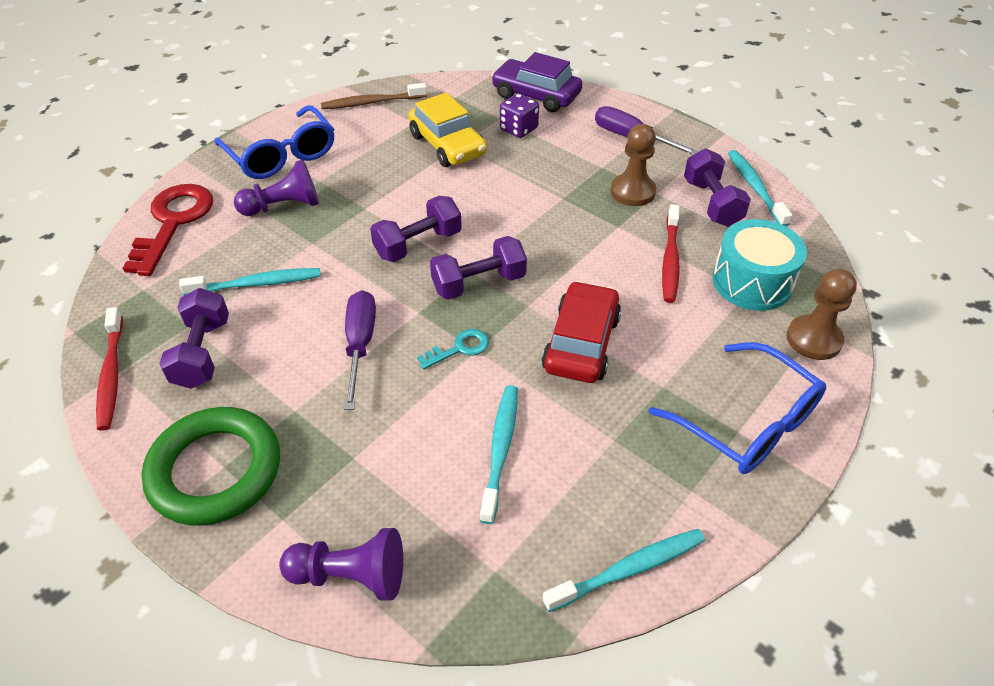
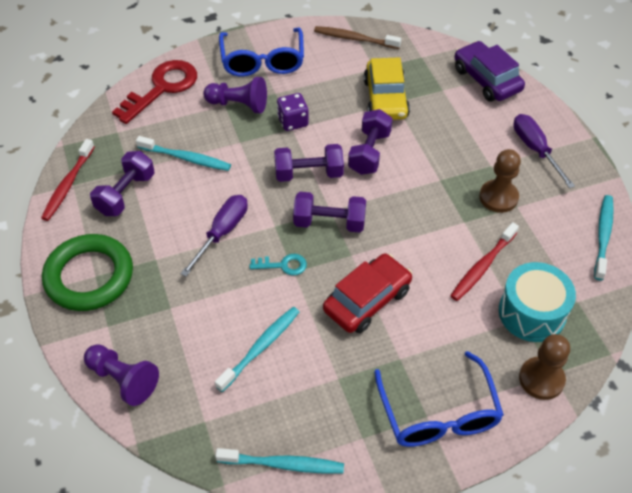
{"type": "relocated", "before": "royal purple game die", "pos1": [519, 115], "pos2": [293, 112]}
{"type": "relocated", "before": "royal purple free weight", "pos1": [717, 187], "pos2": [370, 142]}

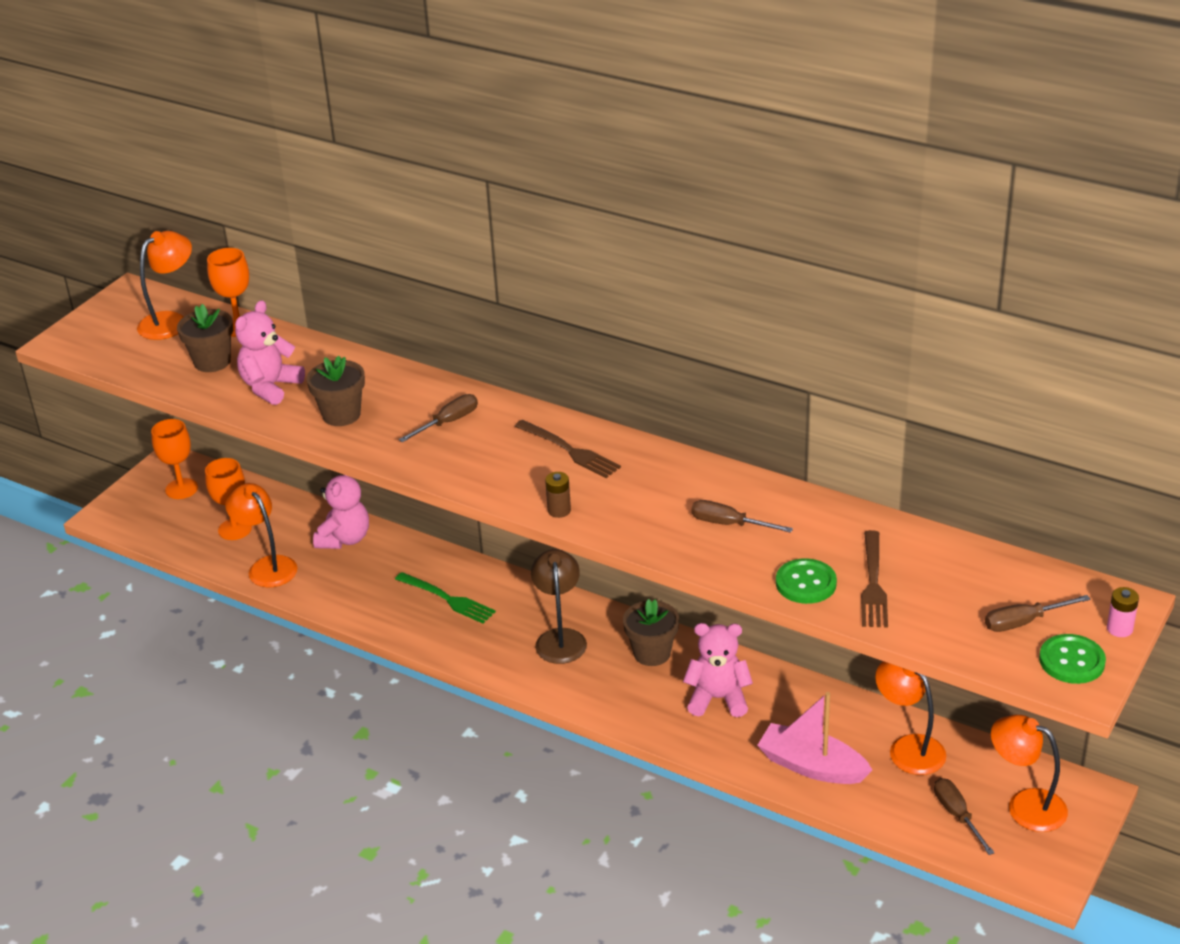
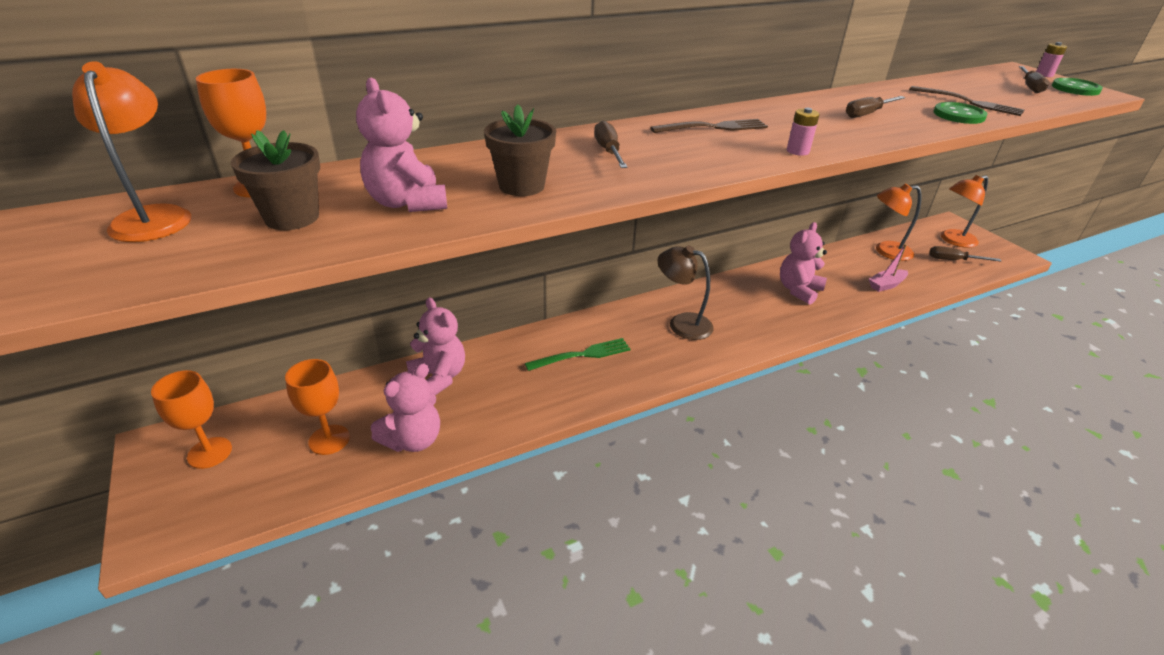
{"type": "exchanged", "before": "orange desk lamp", "after": "rose-pink stuffed bear", "pos1": [261, 535], "pos2": [405, 407]}
{"type": "colour", "before": "dark brown battery", "after": "rose-pink battery", "pos1": [558, 495], "pos2": [803, 132]}
{"type": "size", "before": "rose-pink boat", "pos1": [814, 738], "pos2": [888, 268], "scale": 0.6}
{"type": "missing", "before": "dark brown plant pot", "pos1": [651, 632]}

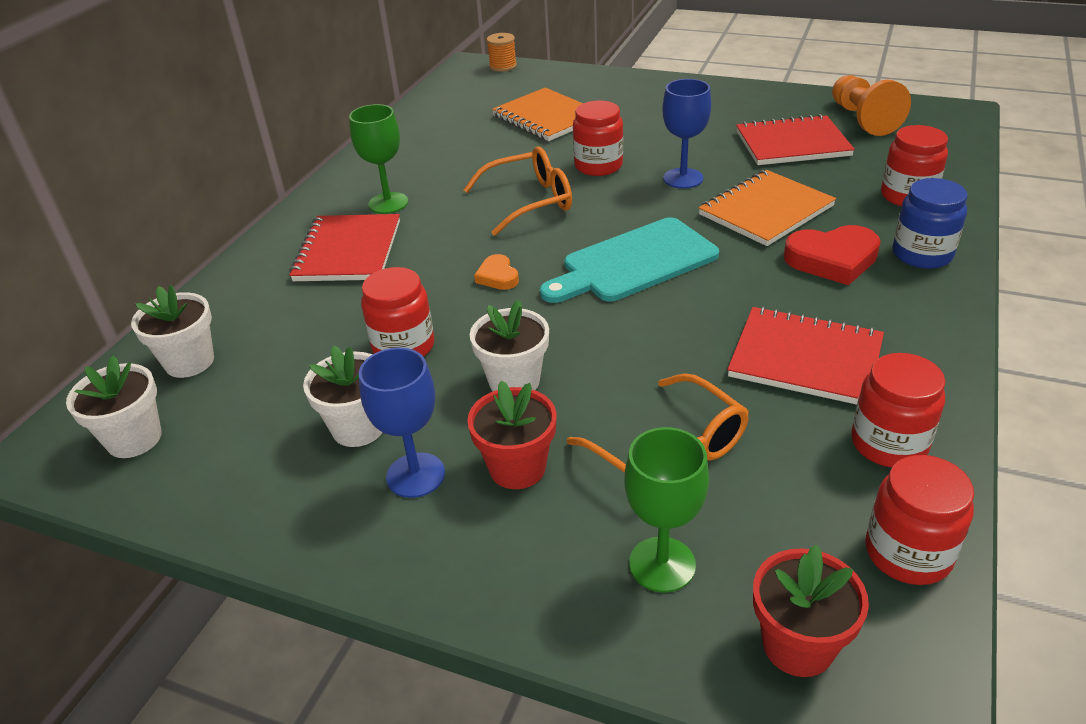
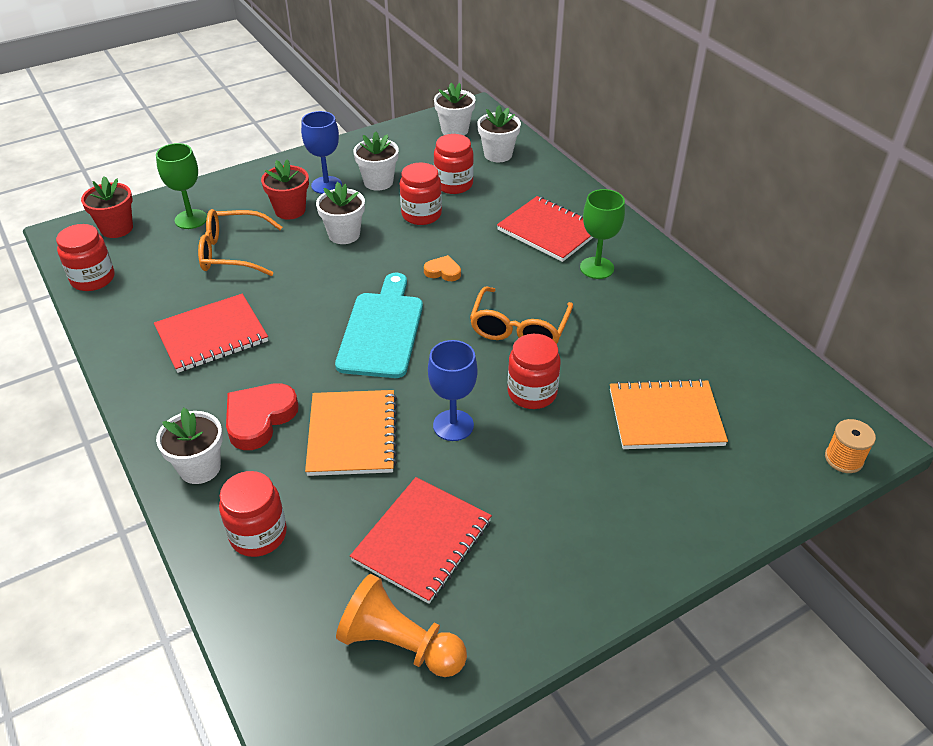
{"type": "exchanged", "before": "cobalt preserve jar", "after": "pure white plant pot", "pos1": [930, 223], "pos2": [189, 446]}
{"type": "relocated", "before": "red preserve jar", "pos1": [898, 410], "pos2": [454, 164]}

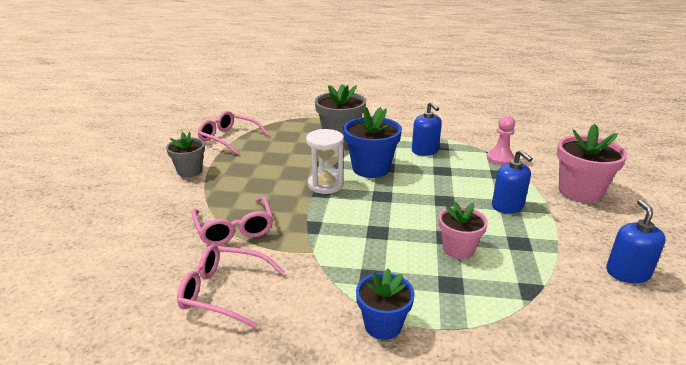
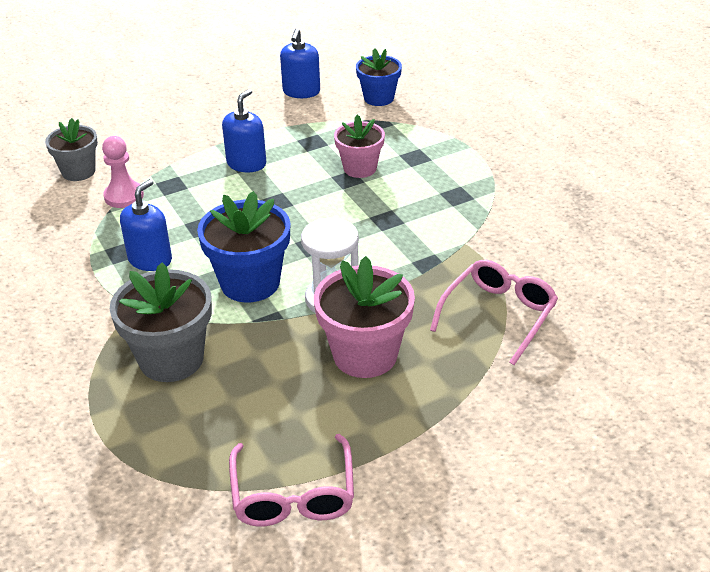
{"type": "relocated", "before": "gray plant pot", "pos1": [185, 154], "pos2": [71, 149]}
{"type": "spun", "before": "cobalt soap pump", "pos1": [636, 241], "pos2": [300, 63], "turn": -45}
{"type": "relocated", "before": "rose-pink plant pot", "pos1": [592, 163], "pos2": [364, 317]}
{"type": "relocated", "before": "cobalt plant pot", "pos1": [385, 304], "pos2": [379, 77]}
{"type": "missing", "before": "rose-pink spectacles", "pos1": [231, 286]}

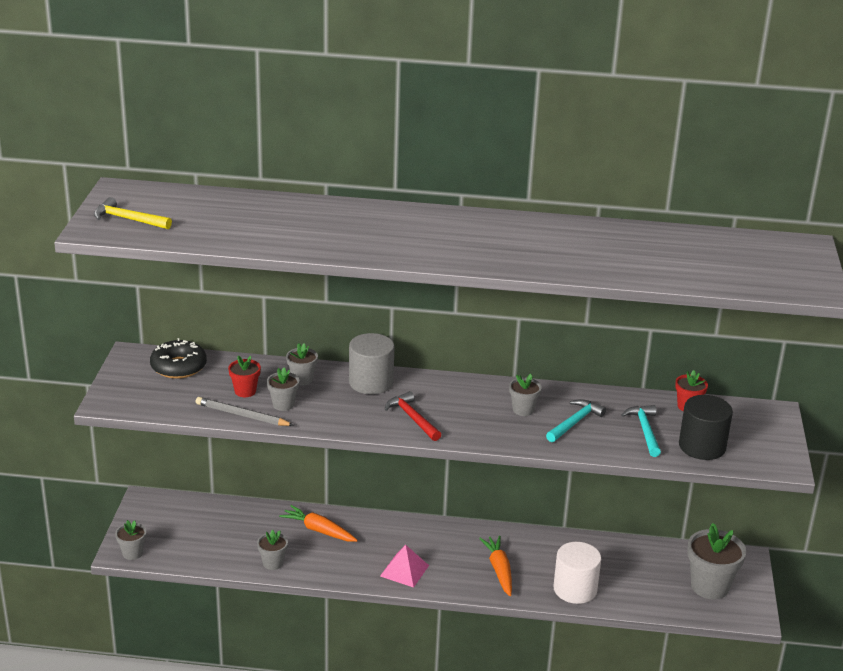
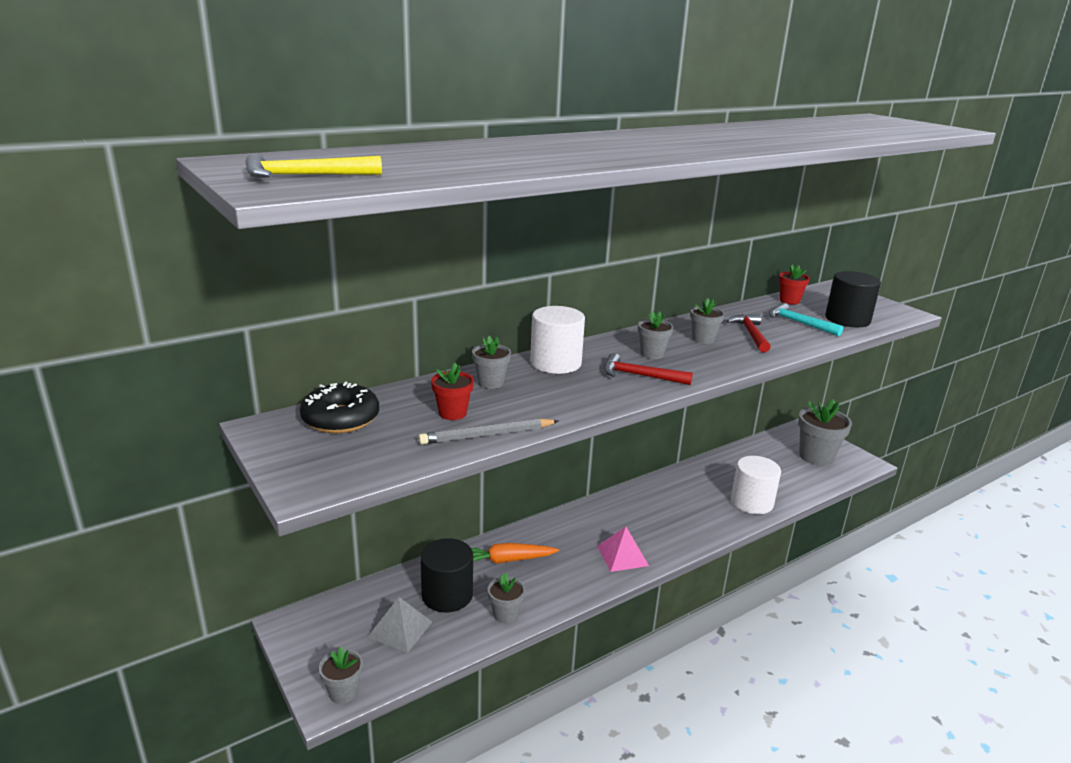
{"type": "appeared", "after": "gray pyramid shape", "pos2": [400, 625]}
{"type": "appeared", "after": "black solid cylinder", "pos2": [446, 575]}
{"type": "colour", "before": "gray solid cylinder", "after": "pure white solid cylinder", "pos1": [371, 363], "pos2": [557, 340]}
{"type": "relocated", "before": "gray plant pot", "pos1": [283, 389], "pos2": [655, 335]}
{"type": "colour", "before": "teal hammer", "after": "red hammer", "pos1": [576, 420], "pos2": [749, 333]}
{"type": "missing", "before": "orange carrot", "pos1": [495, 566]}

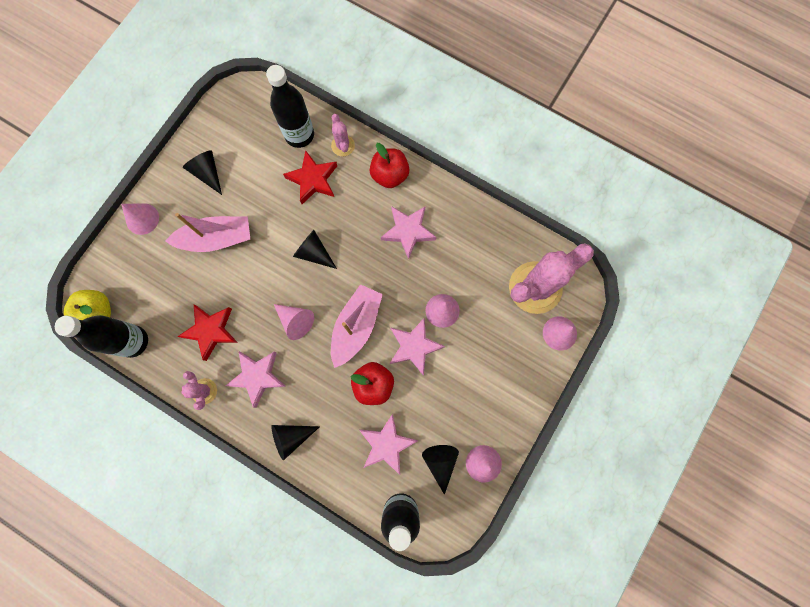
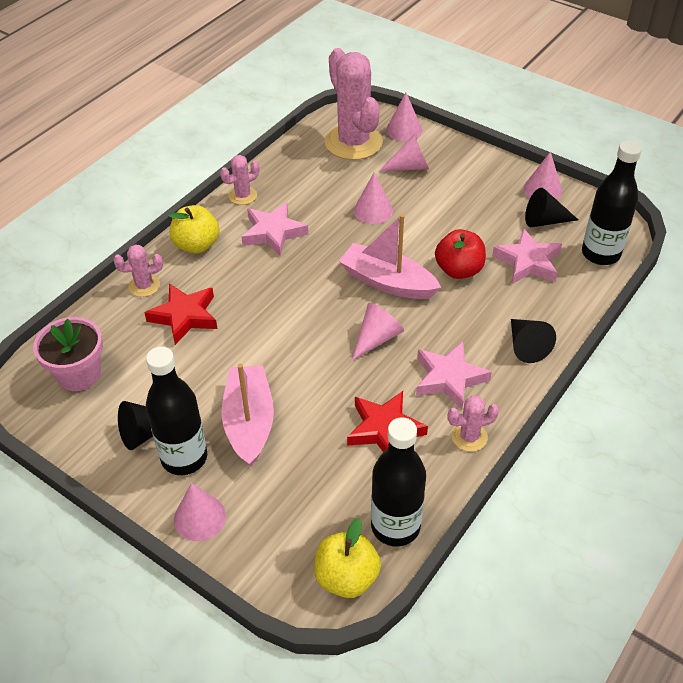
{"type": "appeared", "after": "rose-pink plant pot", "pos2": [68, 354]}
{"type": "relocated", "before": "black drink bottle", "pos1": [290, 106], "pos2": [176, 411]}
{"type": "colour", "before": "red apple fruit", "after": "yellow apple fruit", "pos1": [389, 165], "pos2": [194, 229]}
{"type": "appeared", "after": "rose-pink cactus", "pos2": [239, 180]}
{"type": "appeared", "after": "rose-pink solid cone", "pos2": [404, 153]}
{"type": "missing", "before": "black solid cone", "pos1": [315, 249]}
{"type": "missing", "before": "rose-pink star shape", "pos1": [417, 347]}

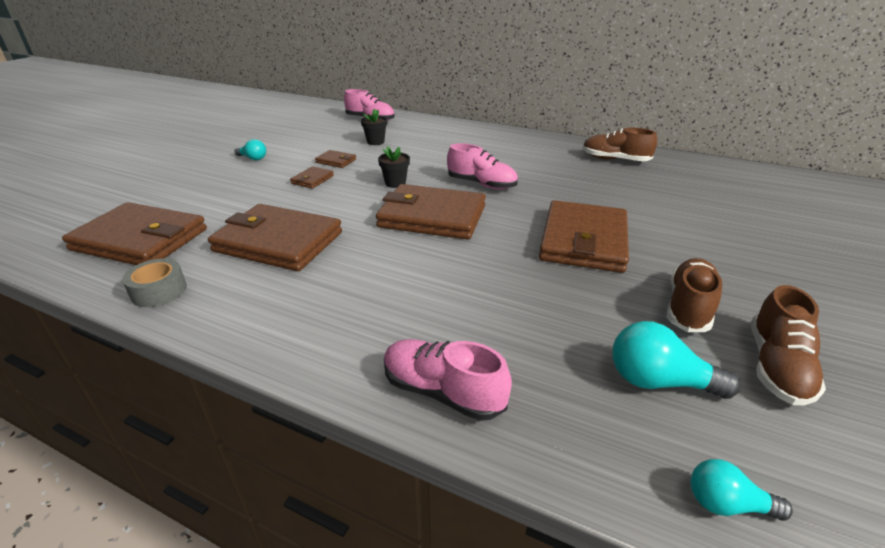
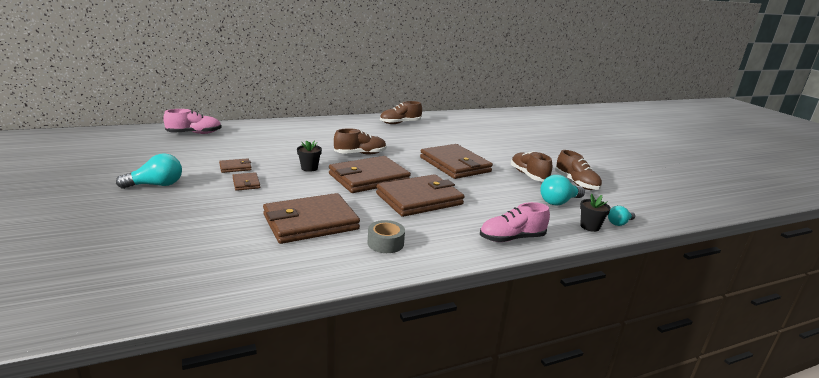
{"type": "size", "before": "teal light bulb", "pos1": [250, 149], "pos2": [149, 171], "scale": 1.62}
{"type": "colour", "before": "rose-pink lace-up shoe", "after": "dark brown lace-up shoe", "pos1": [482, 166], "pos2": [360, 141]}
{"type": "relocated", "before": "gray sticky tape", "pos1": [154, 283], "pos2": [386, 236]}
{"type": "relocated", "before": "dark brown billfold", "pos1": [134, 233], "pos2": [420, 195]}
{"type": "relocated", "before": "black plant pot", "pos1": [374, 127], "pos2": [595, 213]}

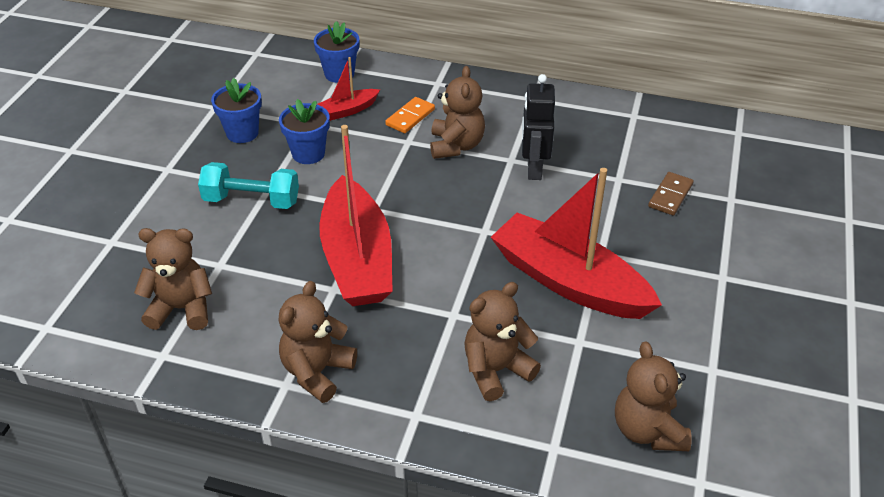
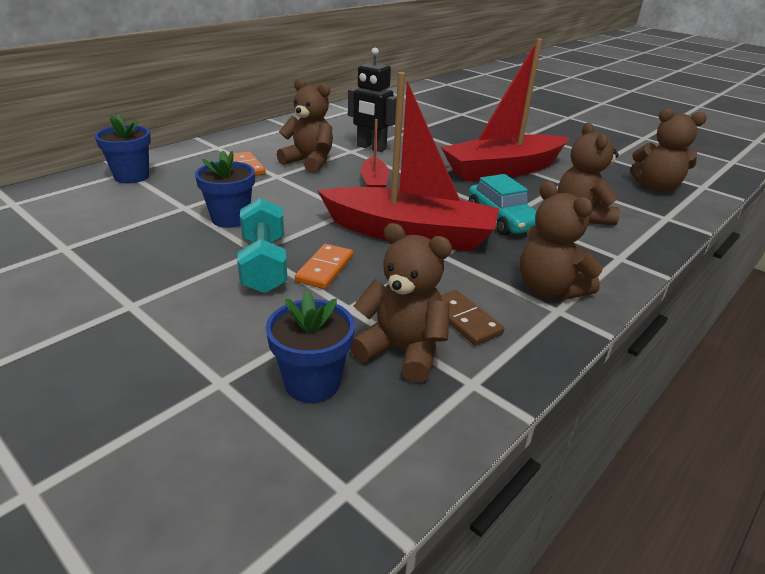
{"type": "spun", "before": "teal free weight", "pos1": [248, 185], "pos2": [262, 245], "turn": -45}
{"type": "relocated", "before": "cobalt plant pot", "pos1": [236, 110], "pos2": [310, 347]}
{"type": "appeared", "after": "orange domino piece", "pos2": [324, 266]}
{"type": "spun", "before": "dark brown stuffed bear", "pos1": [173, 279], "pos2": [401, 303], "turn": 90}
{"type": "relocated", "before": "red boat", "pos1": [348, 89], "pos2": [375, 153]}
{"type": "relocated", "before": "dark brown domino piece", "pos1": [671, 194], "pos2": [472, 318]}
{"type": "appeared", "after": "teal car", "pos2": [502, 205]}

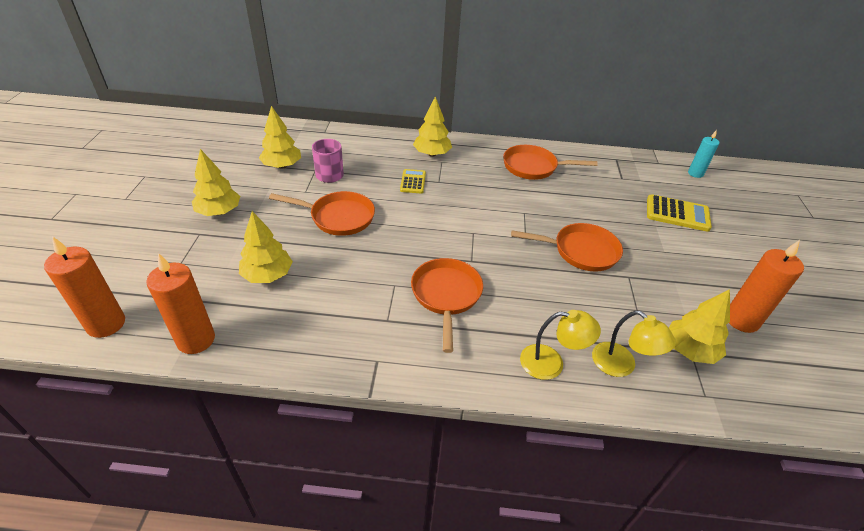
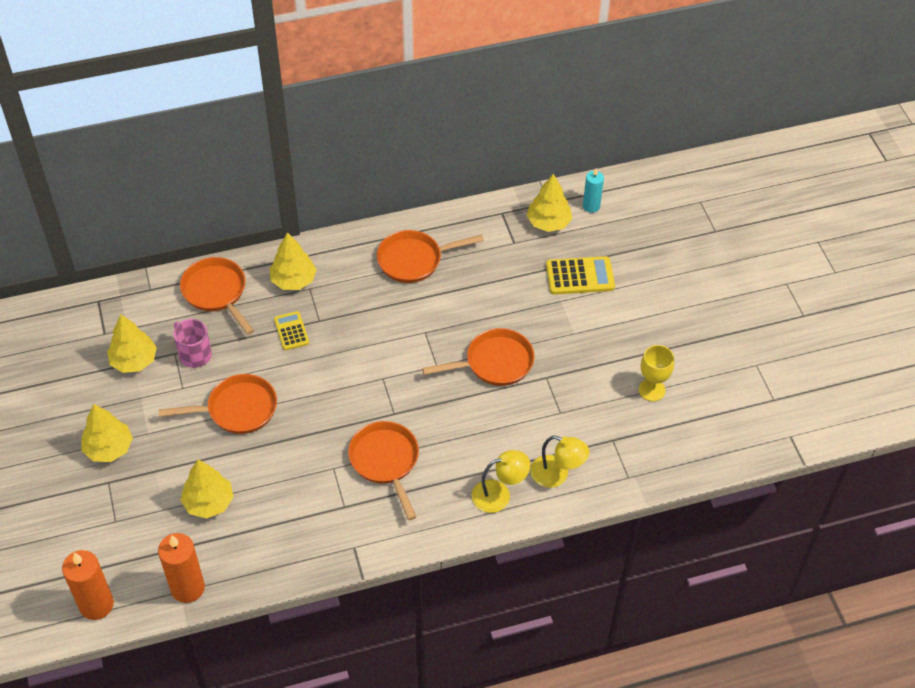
{"type": "appeared", "after": "orange frying pan", "pos2": [217, 296]}
{"type": "relocated", "before": "yellow toy tree", "pos1": [699, 326], "pos2": [549, 203]}
{"type": "exchanged", "before": "orange wax candle", "after": "yellow goblet", "pos1": [766, 286], "pos2": [656, 373]}

